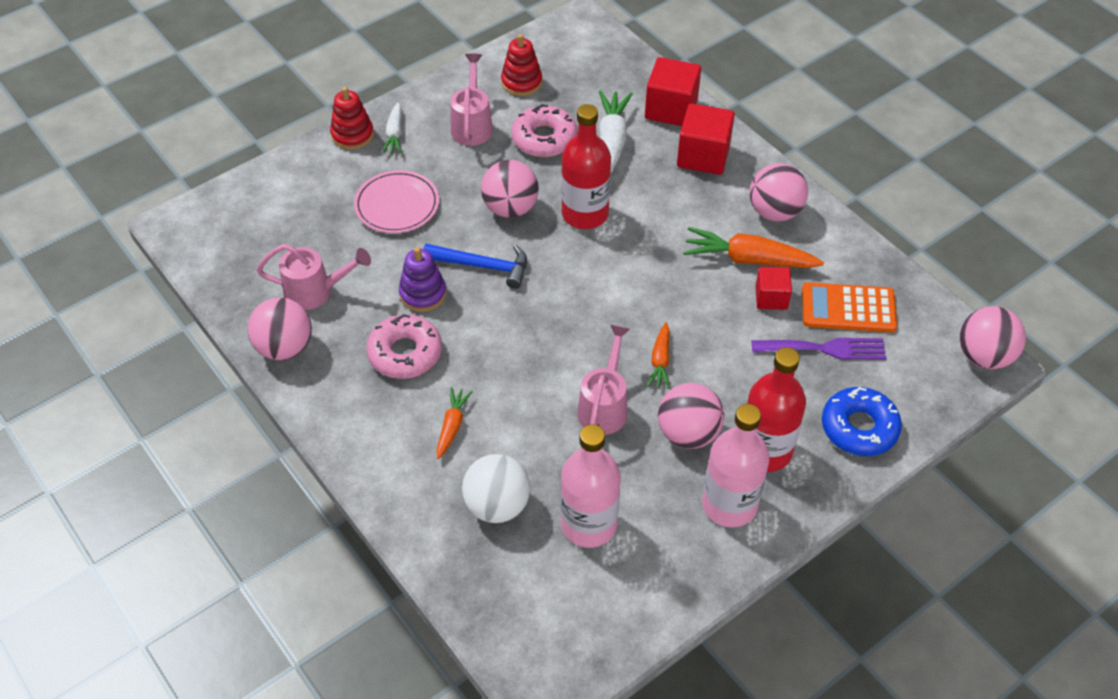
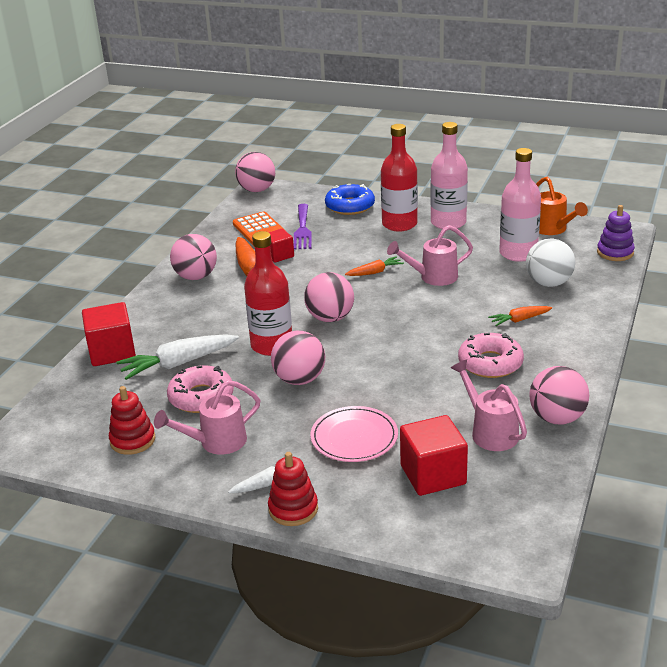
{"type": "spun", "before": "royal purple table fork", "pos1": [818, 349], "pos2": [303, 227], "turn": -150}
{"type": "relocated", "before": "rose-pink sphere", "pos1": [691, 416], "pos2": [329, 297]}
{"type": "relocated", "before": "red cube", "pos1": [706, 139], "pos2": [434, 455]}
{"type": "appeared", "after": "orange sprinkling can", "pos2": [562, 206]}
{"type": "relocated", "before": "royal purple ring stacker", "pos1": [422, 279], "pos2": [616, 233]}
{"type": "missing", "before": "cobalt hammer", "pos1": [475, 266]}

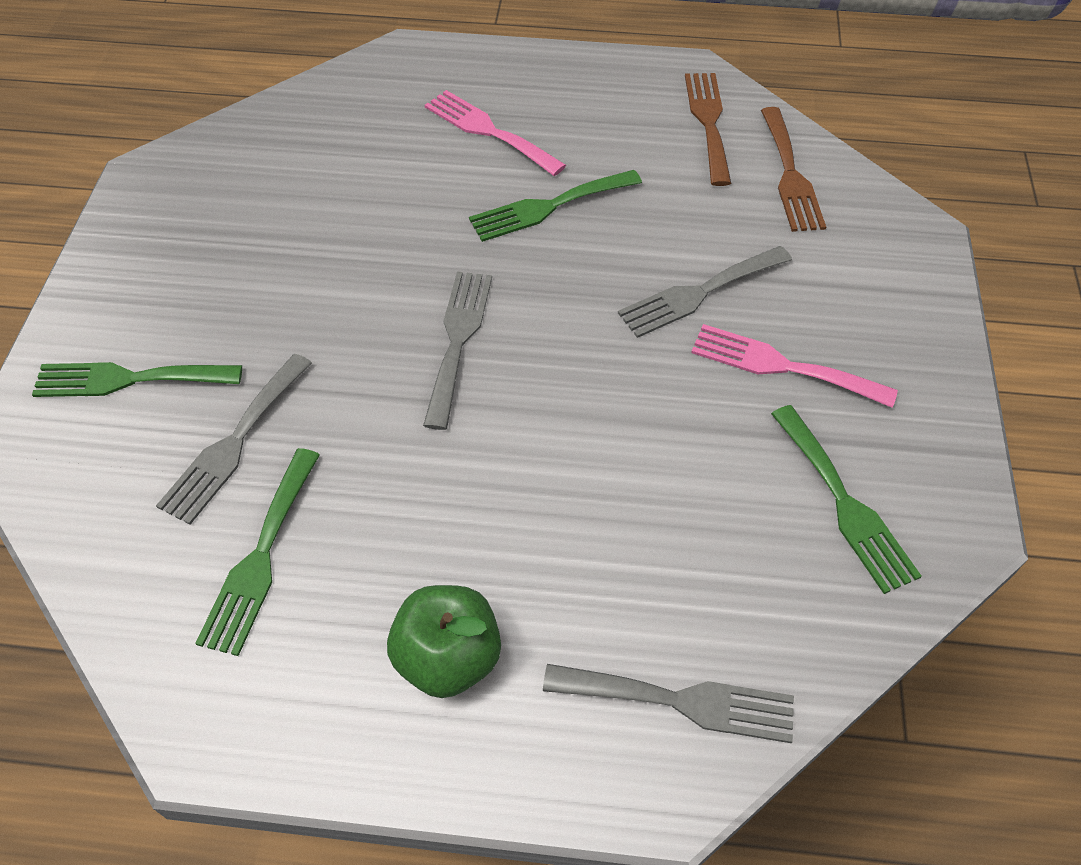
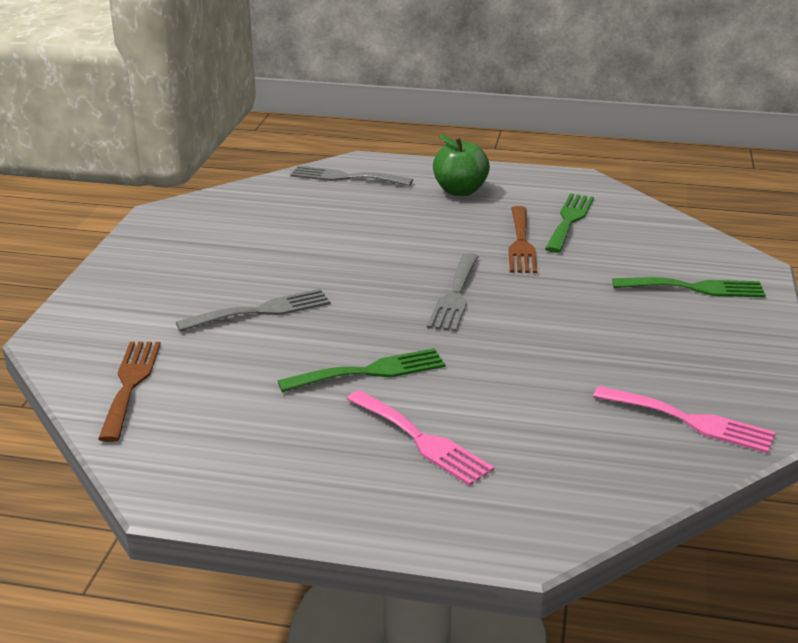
{"type": "relocated", "before": "dark brown table fork", "pos1": [708, 129], "pos2": [522, 239]}
{"type": "relocated", "before": "rose-pink table fork", "pos1": [794, 366], "pos2": [684, 419]}
{"type": "missing", "before": "gray table fork", "pos1": [234, 439]}
{"type": "missing", "before": "green table fork", "pos1": [846, 499]}

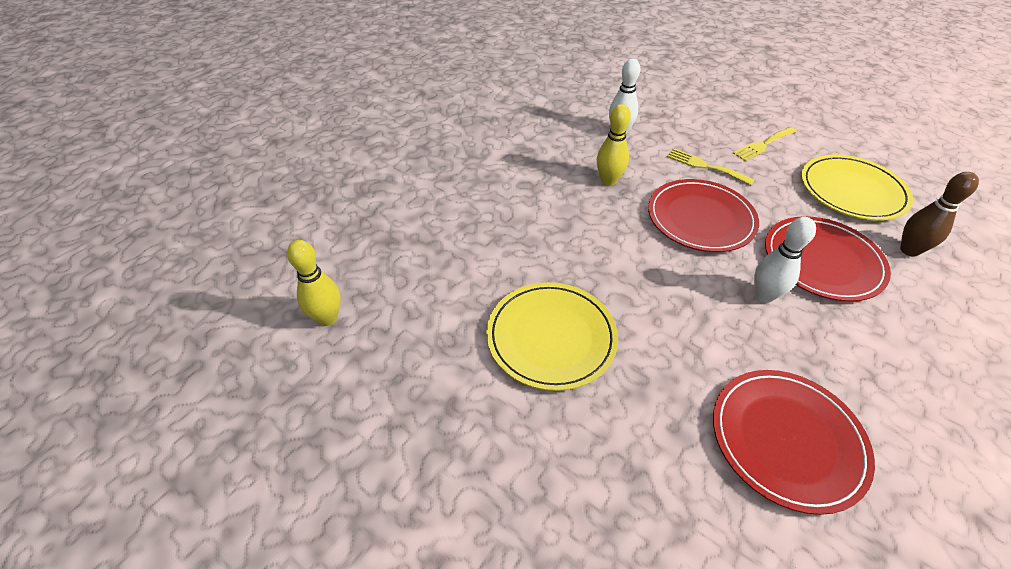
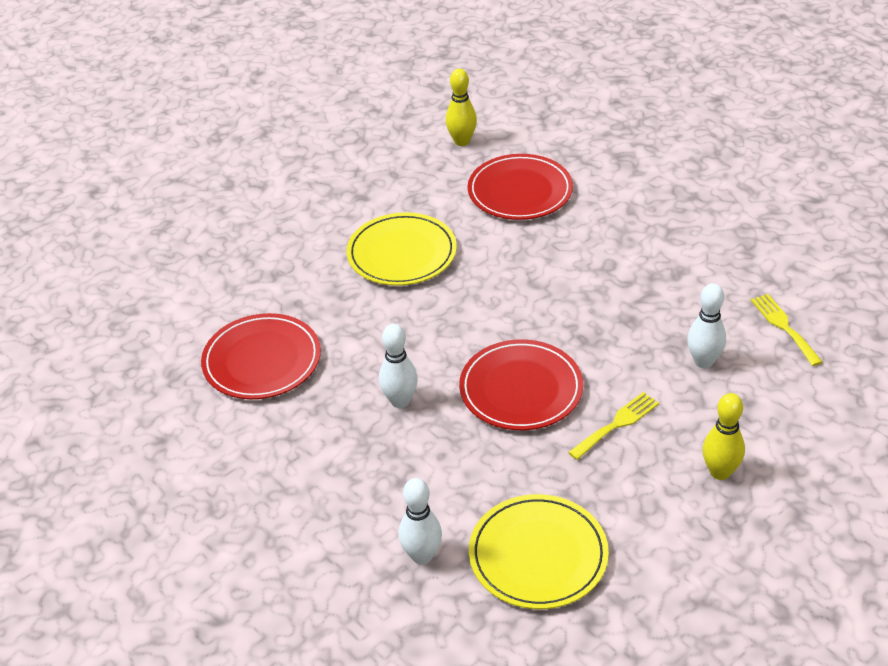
{"type": "colour", "before": "dark brown bowling pin", "after": "pure white bowling pin", "pos1": [939, 214], "pos2": [420, 521]}
{"type": "relocated", "before": "red plate", "pos1": [828, 259], "pos2": [520, 187]}
{"type": "relocated", "before": "yellow bowling pin", "pos1": [614, 145], "pos2": [724, 436]}
{"type": "relocated", "before": "yellow table fork", "pos1": [765, 144], "pos2": [787, 330]}

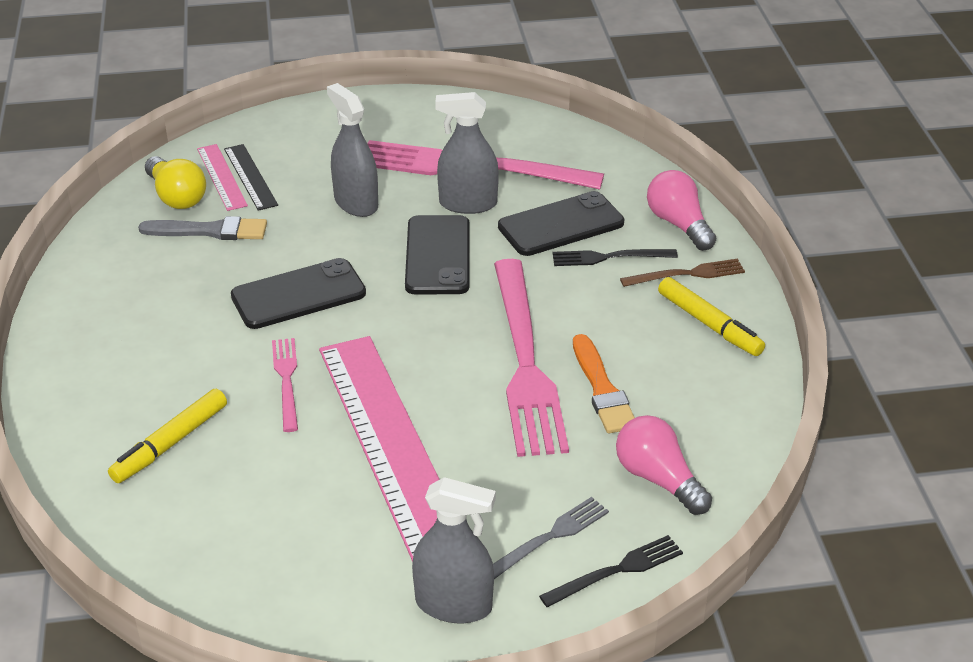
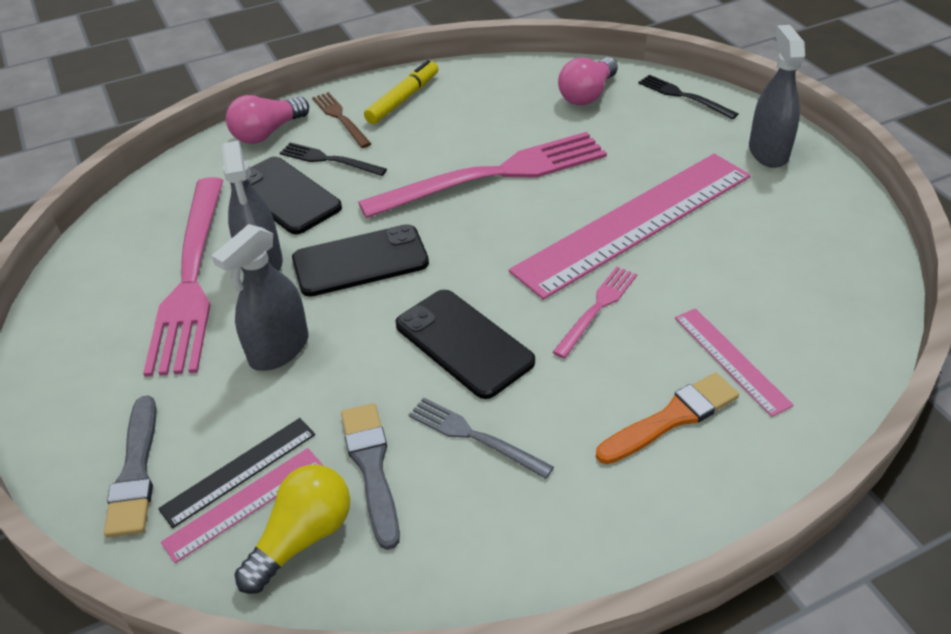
{"type": "appeared", "after": "gray paint brush", "pos2": [130, 466]}
{"type": "spun", "before": "black table fork", "pos1": [615, 257], "pos2": [333, 159], "turn": 135}
{"type": "relocated", "before": "gray table fork", "pos1": [551, 538], "pos2": [481, 438]}
{"type": "spun", "before": "rose-pink table fork", "pos1": [285, 385], "pos2": [595, 313], "turn": 150}
{"type": "relocated", "before": "orange paint brush", "pos1": [604, 383], "pos2": [667, 418]}
{"type": "exchanged", "before": "yellow felt pen", "after": "rose-pink straightedge", "pos1": [167, 436], "pos2": [734, 362]}

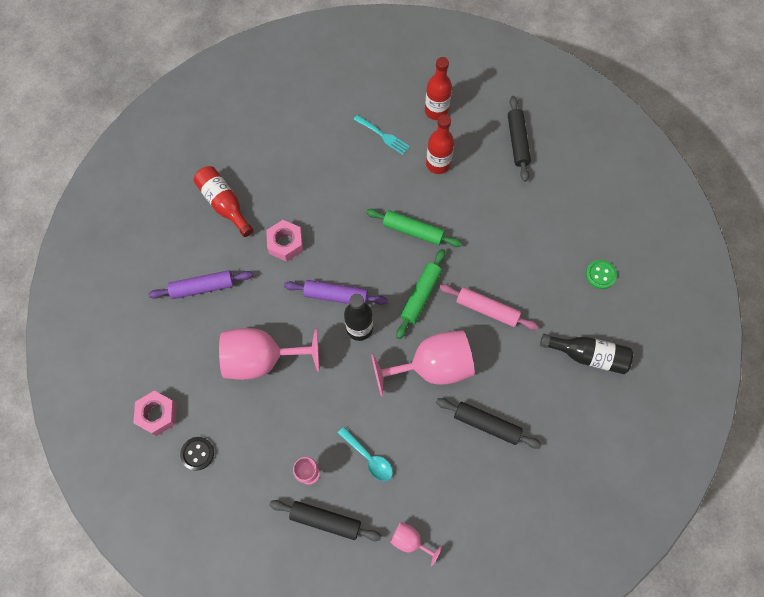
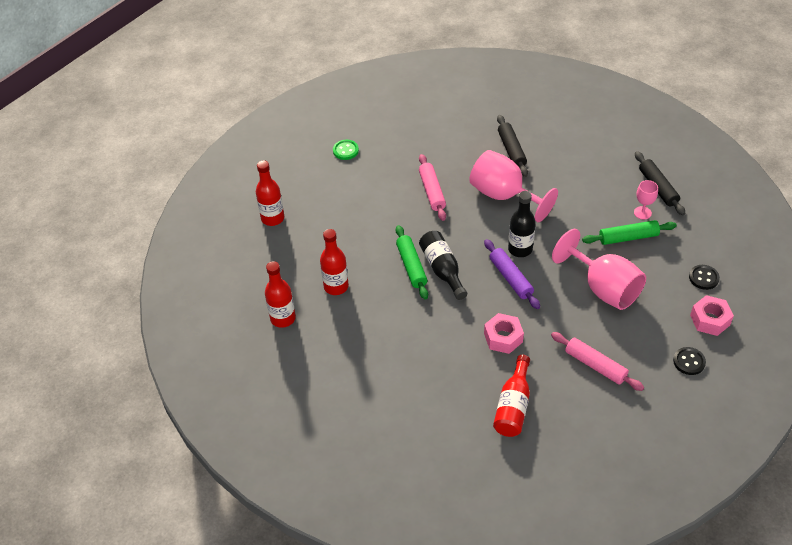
{"type": "appeared", "after": "red drink bottle", "pos2": [270, 193]}
{"type": "relocated", "before": "black drink bottle", "pos1": [586, 354], "pos2": [443, 265]}
{"type": "colour", "before": "royal purple pastry roller", "after": "rose-pink pastry roller", "pos1": [200, 284], "pos2": [597, 361]}
{"type": "relocated", "before": "green pastry roller", "pos1": [420, 294], "pos2": [629, 232]}
{"type": "appeared", "after": "black sewing button", "pos2": [689, 361]}
{"type": "missing", "before": "teal spoon", "pos1": [365, 454]}
{"type": "missing", "before": "teal table fork", "pos1": [381, 135]}
{"type": "missing", "before": "rose-pink goblet", "pos1": [416, 544]}
{"type": "missing", "before": "black pastry roller", "pos1": [519, 139]}

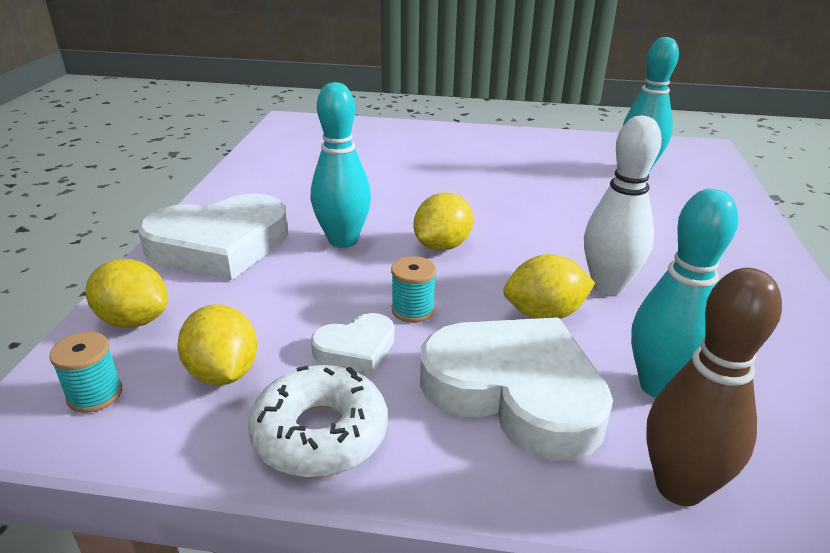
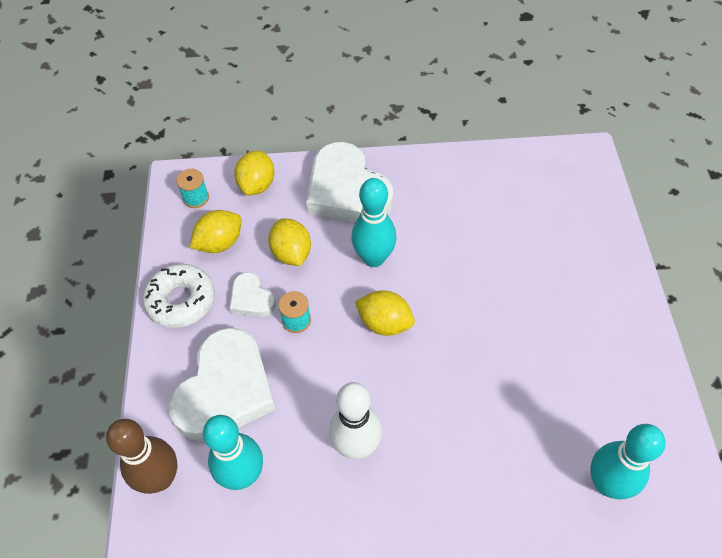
{"type": "relocated", "before": "yellow toy lemon", "pos1": [549, 286], "pos2": [289, 242]}

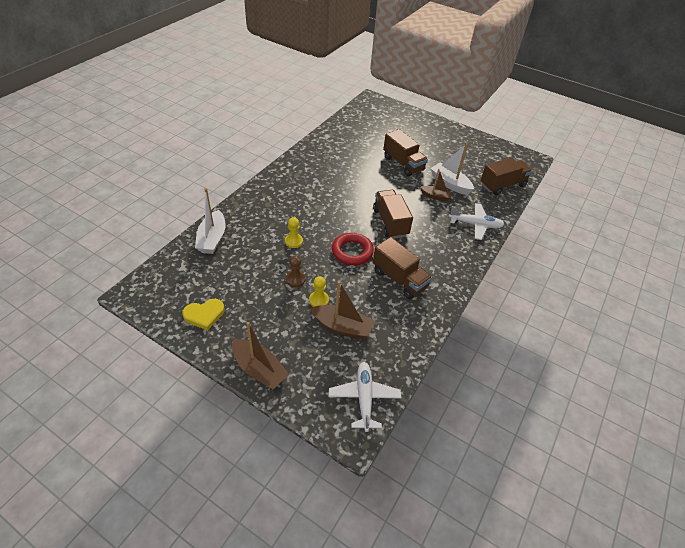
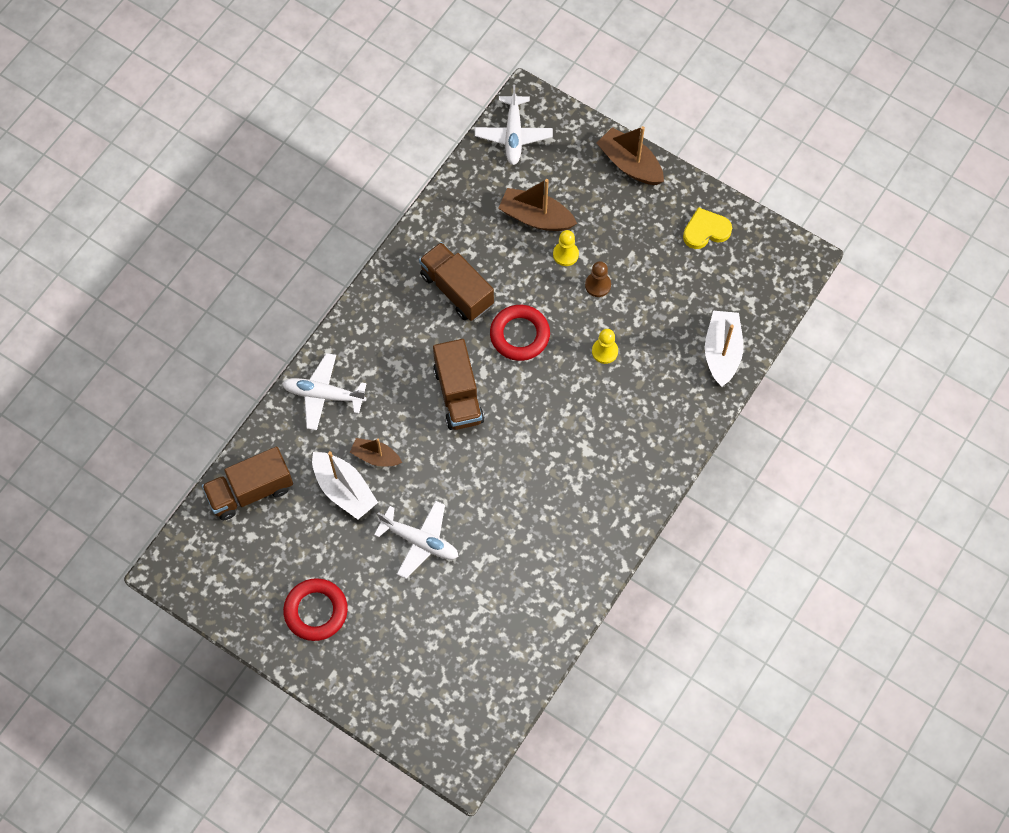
{"type": "appeared", "after": "red torus", "pos2": [315, 609]}
{"type": "exchanged", "before": "dark brown truck", "after": "pure white plane", "pos1": [405, 152], "pos2": [416, 540]}

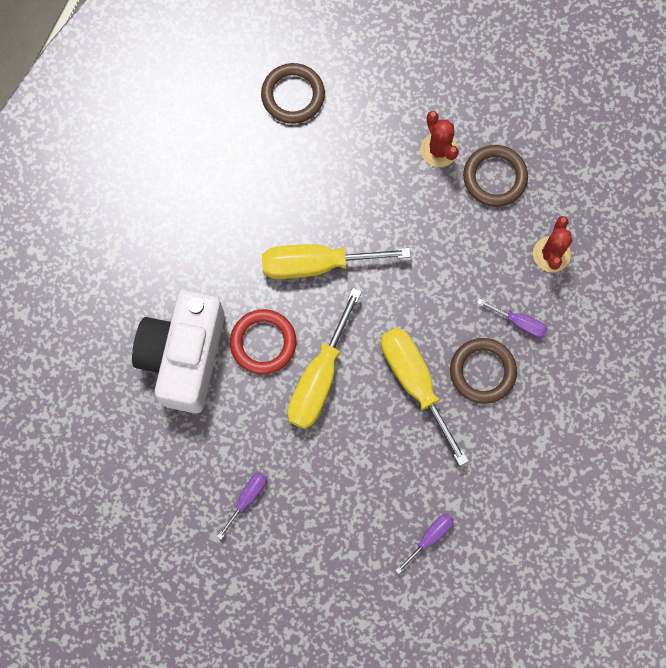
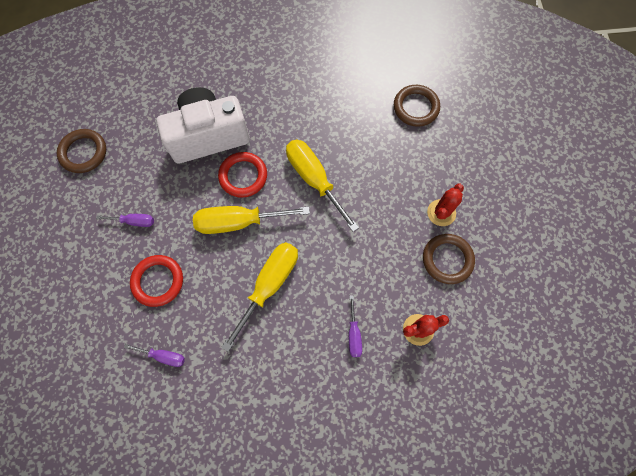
{"type": "relocated", "before": "dark brown torus", "pos1": [483, 371], "pos2": [81, 151]}
{"type": "appeared", "after": "red torus", "pos2": [156, 281]}

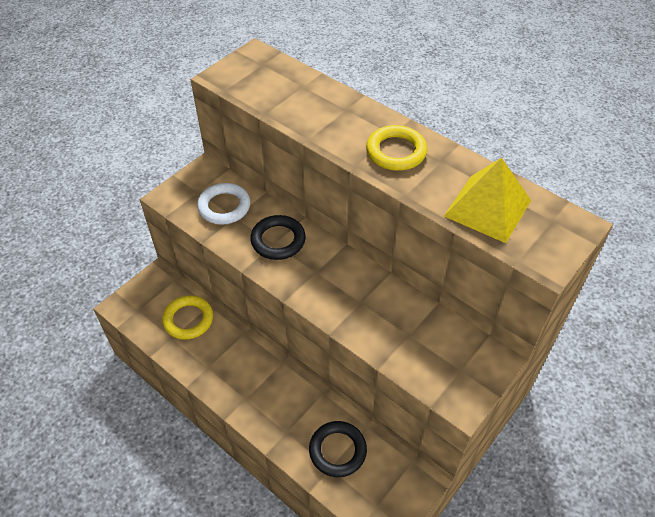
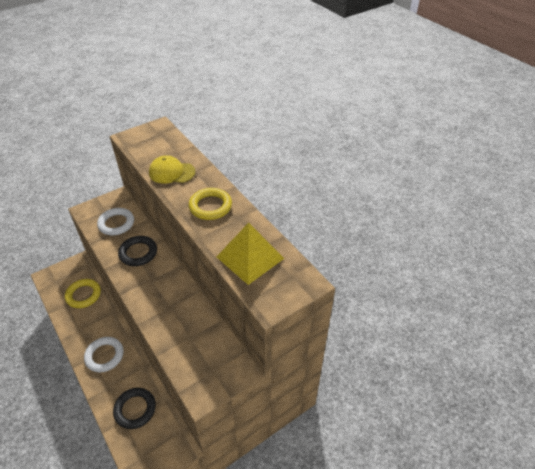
{"type": "appeared", "after": "pure white torus", "pos2": [104, 354]}
{"type": "appeared", "after": "yellow cap", "pos2": [172, 169]}

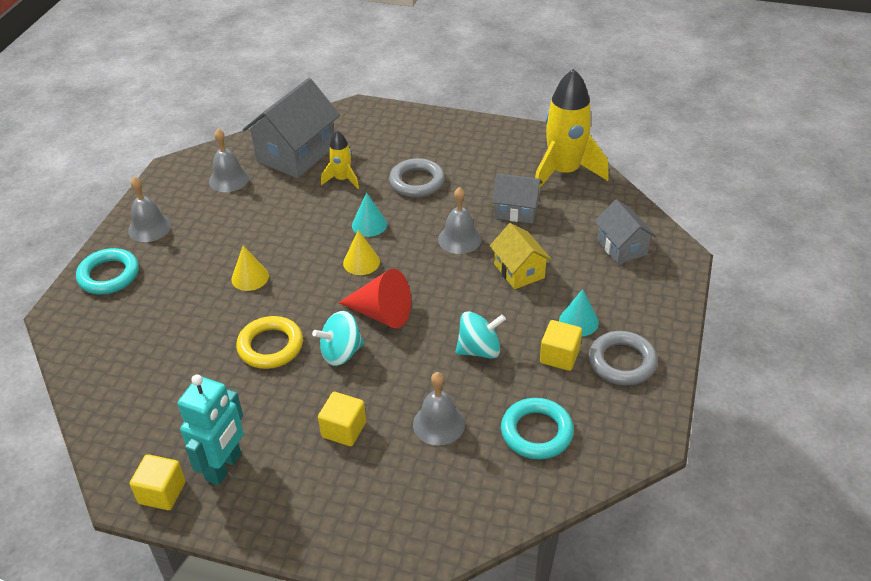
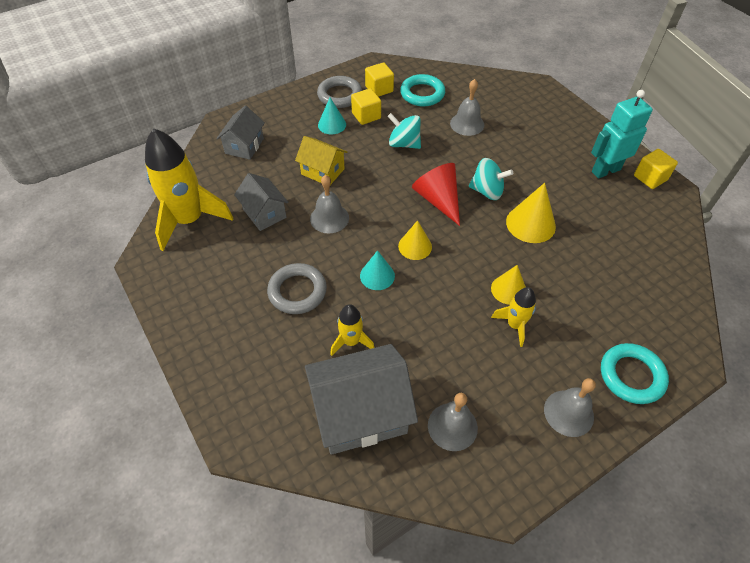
{"type": "spun", "before": "yellow house", "pos1": [521, 256], "pos2": [321, 160], "turn": -75}
{"type": "relocated", "before": "yellow cube", "pos1": [342, 419], "pos2": [379, 80]}
{"type": "appeared", "after": "yellow rocket", "pos2": [513, 317]}
{"type": "exchanged", "before": "yellow torus", "after": "yellow solid cone", "pos1": [269, 342], "pos2": [531, 213]}

